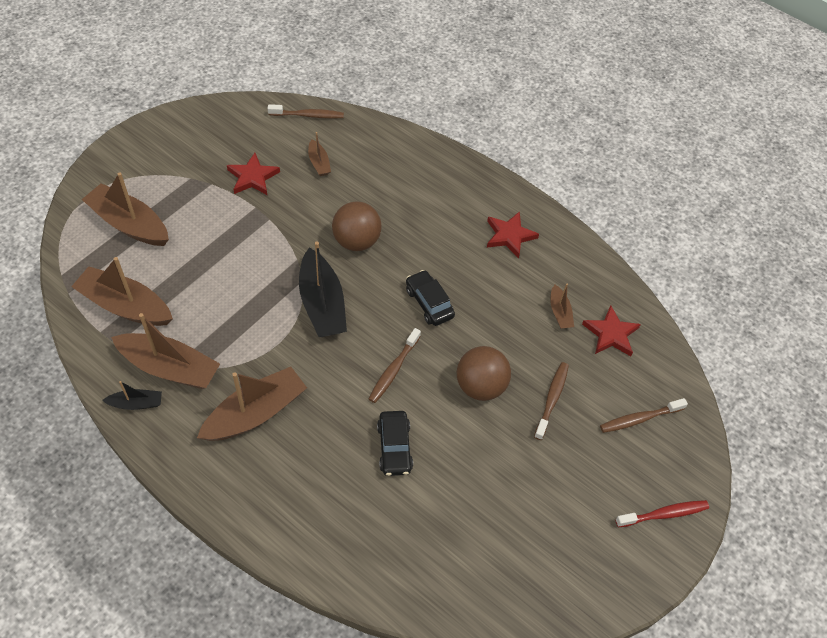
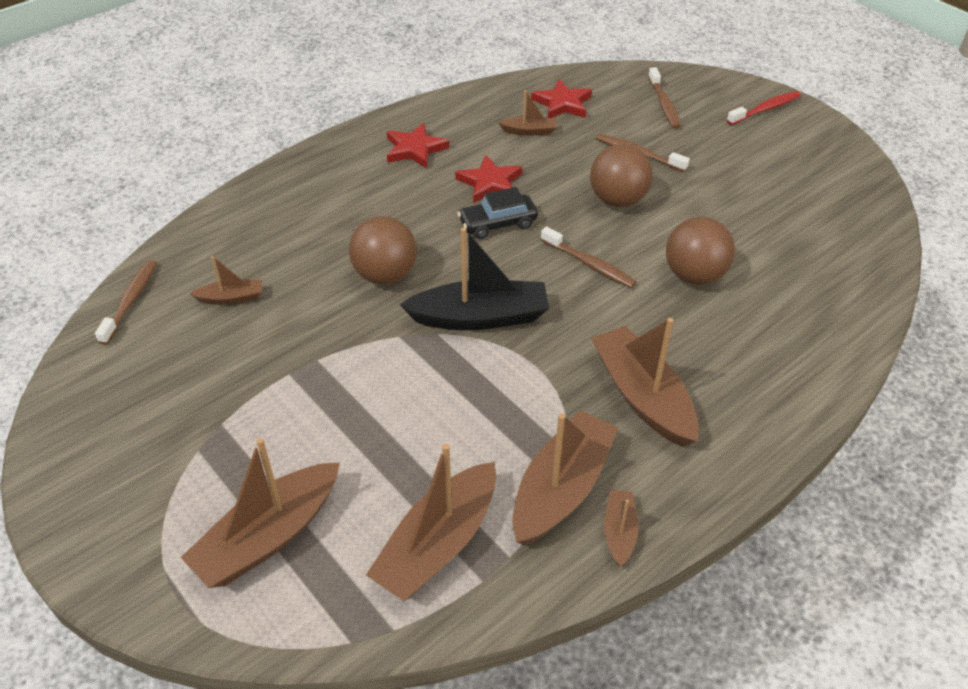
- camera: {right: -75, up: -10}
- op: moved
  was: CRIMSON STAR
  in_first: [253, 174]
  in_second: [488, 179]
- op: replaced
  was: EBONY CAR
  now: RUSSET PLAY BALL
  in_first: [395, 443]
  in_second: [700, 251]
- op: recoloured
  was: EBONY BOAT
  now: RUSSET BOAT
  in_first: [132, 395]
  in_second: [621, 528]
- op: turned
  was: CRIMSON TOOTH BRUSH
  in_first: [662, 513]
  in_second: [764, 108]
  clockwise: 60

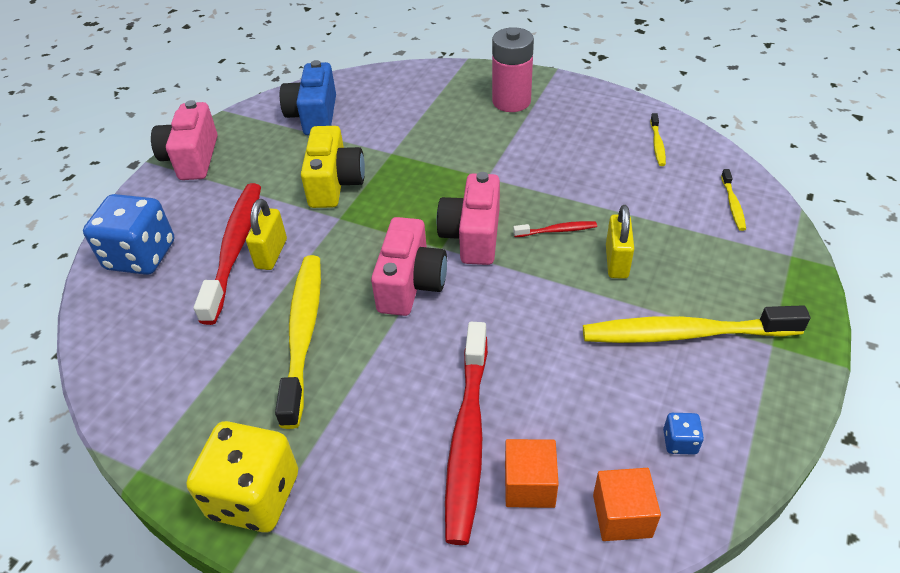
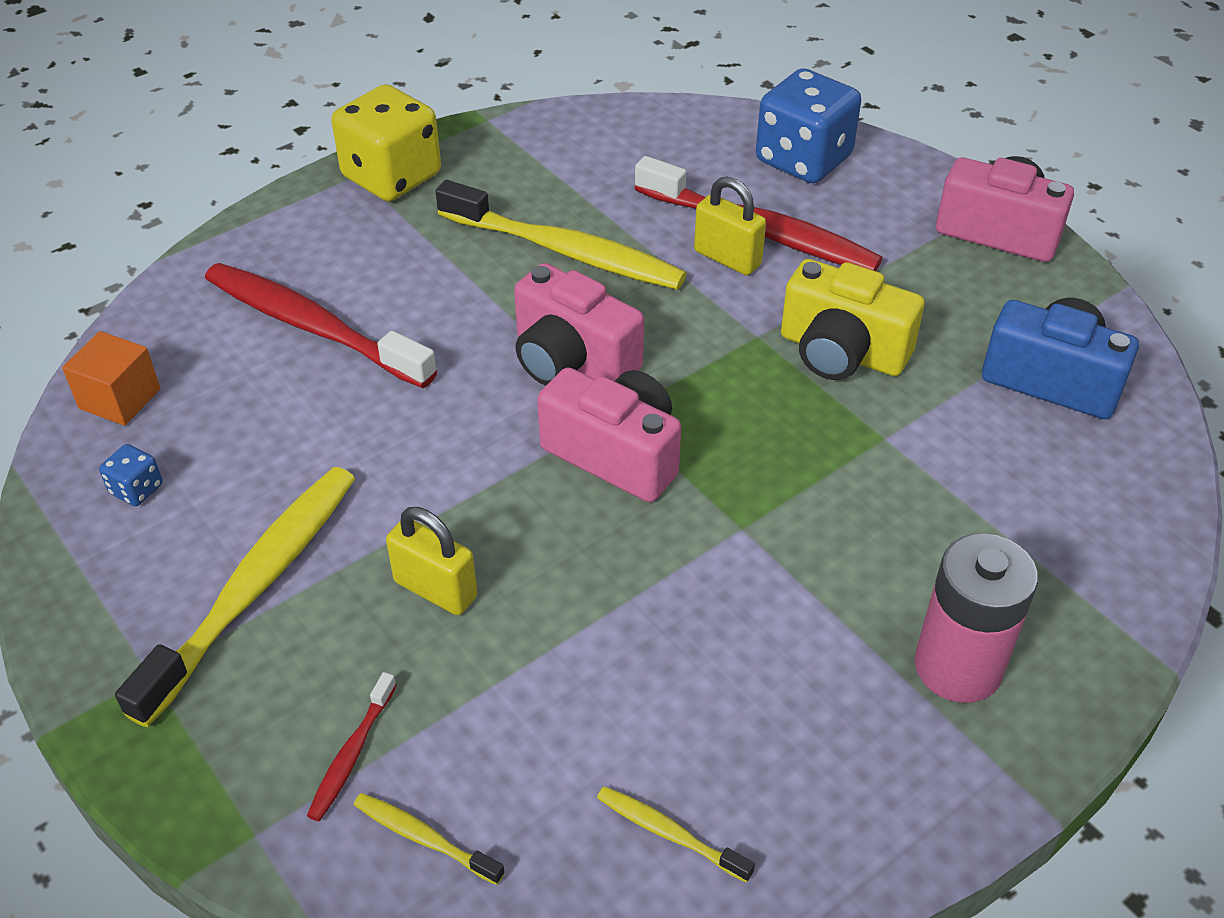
- camera: {right: 115, up: 0}
- op: removed
  was: BRIGHT ORANGE SOLID CUBE
  in_first: [532, 473]
- op: moved
  was: CRIMSON TOOTH BRUSH
  in_first: [555, 229]
  in_second: [352, 746]

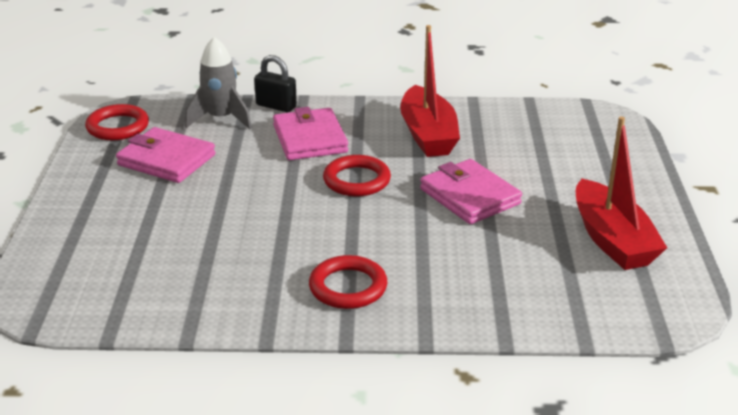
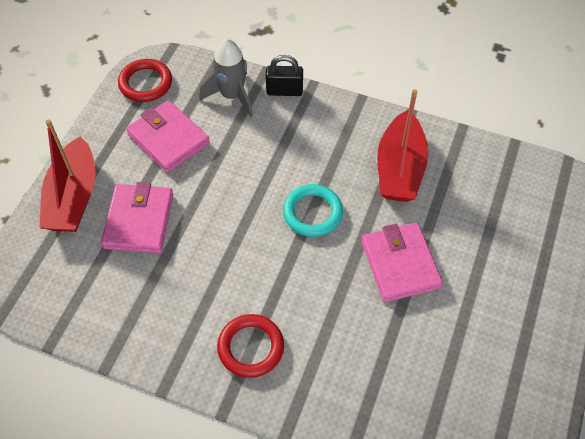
- camera: {right: 20, up: 25}
- op: moved
  was: PINK WALLET
  in_first: [310, 133]
  in_second: [137, 217]
- op: moved
  was: CRIMSON BOAT
  in_first: [621, 193]
  in_second: [68, 175]
- op: recoloured
  was: CRIMSON HOOP
  now: AQUA HOOP
  in_first: [357, 175]
  in_second: [313, 210]
- op: turned
  was: EBONY SMALL LOCK
  in_first: [275, 83]
  in_second: [284, 75]
  clockwise: -45

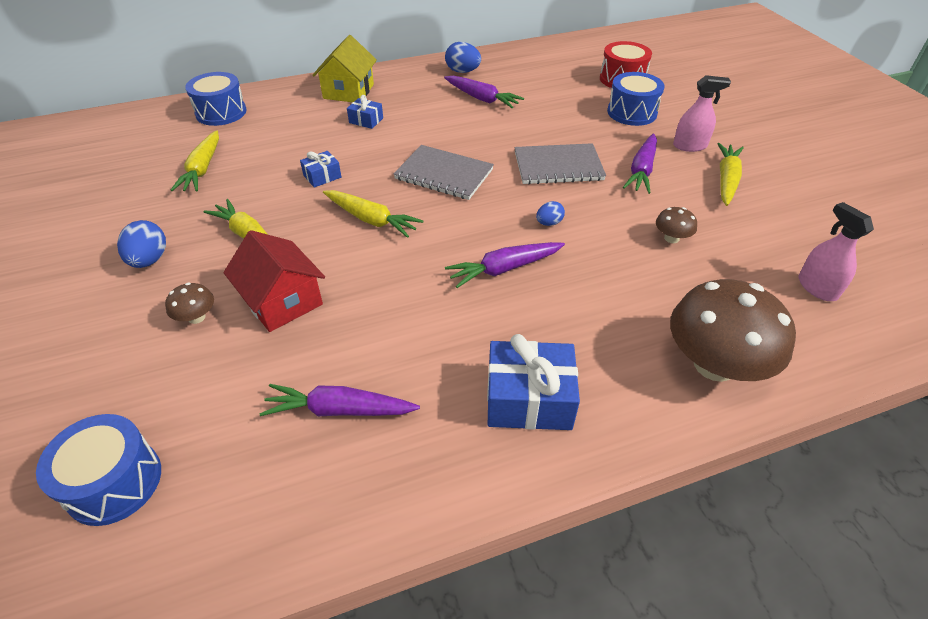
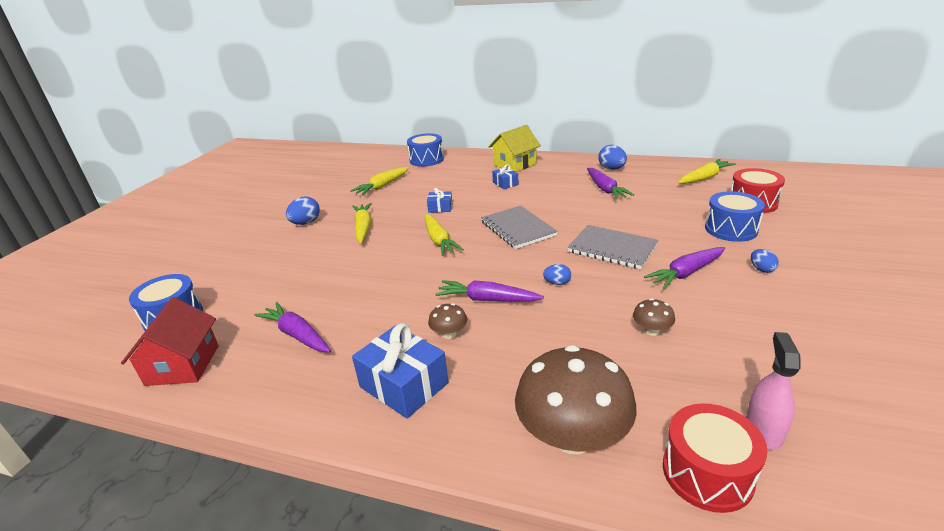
- camera: {right: 40, up: -15}
- op: added
  now: CRIMSON SNARE DRUM
  in_second: [715, 458]
- op: moved
  was: RUSSET MUSHROOM
  in_first: [189, 303]
  in_second: [447, 321]
- op: moved
  was: CRIMSON HOUSE
  in_first: [274, 281]
  in_second: [170, 341]
- op: moved
  was: BRIGHT YELLOW TOY CARROT
  in_first: [730, 174]
  in_second: [707, 171]
- op: replaced
  was: PINK SPRAY BOTTLE
  now: ROYAL BLUE TOY EGG
  in_first: [702, 113]
  in_second: [765, 261]

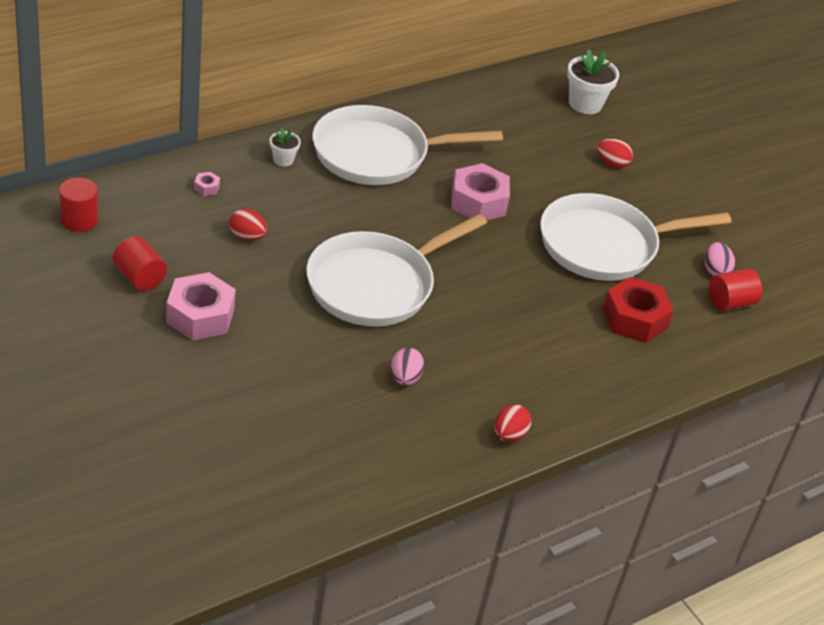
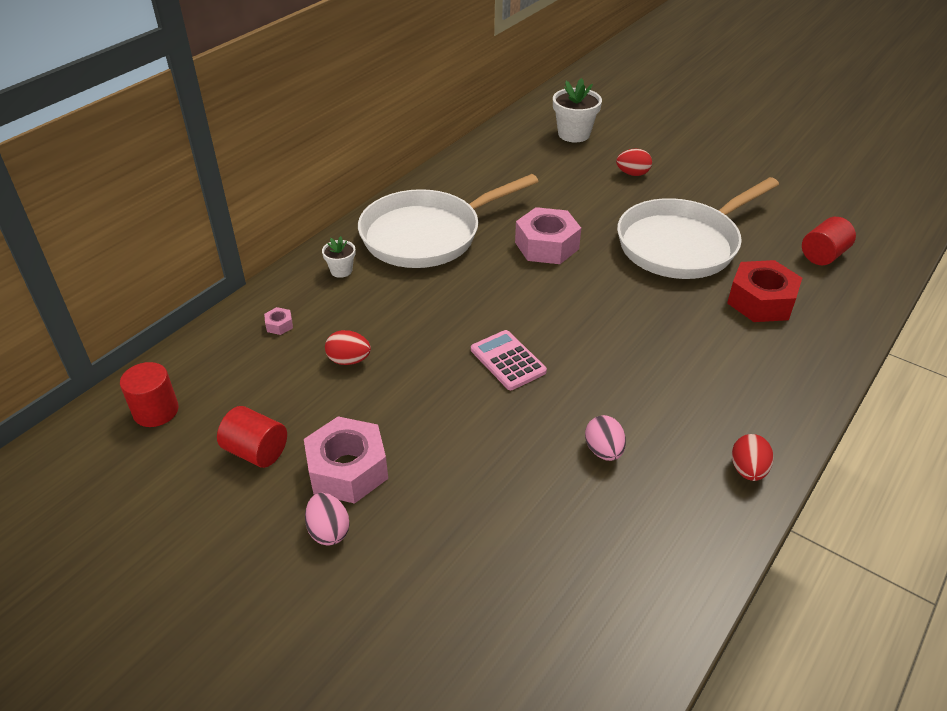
- camera: {right: -15, up: 0}
- op: moved
  was: PINK TOY EGG
  in_first: [720, 259]
  in_second: [327, 519]
- op: replaced
  was: SNOW-WHITE SKILLET
  now: PINK ADDING MACHINE
  in_first: [396, 270]
  in_second: [509, 360]

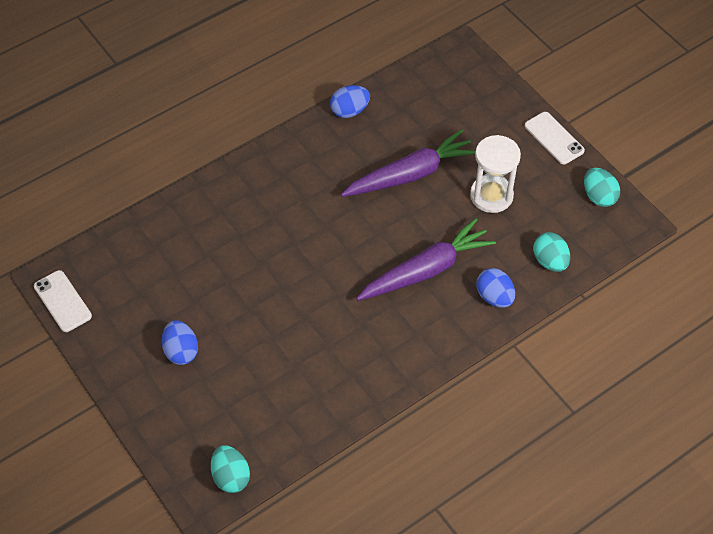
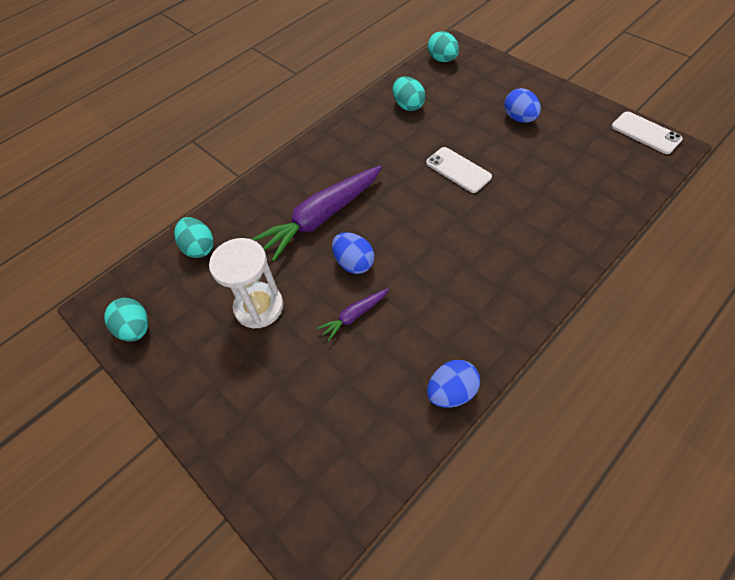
- camera: {right: 175, up: 0}
- op: added
  now: AQUA TOY EGG
  in_second: [408, 94]
- op: moved
  was: ROYAL BLUE TOY EGG
  in_first: [495, 288]
  in_second: [353, 253]
- op: moved
  was: SNOW-WHITE MOBILE PHONE
  in_first: [555, 138]
  in_second: [459, 170]
- op: resized
  was: PURPLE TOY CARROT
  in_first: [408, 163]
  in_second: [353, 314]
  ratio: 0.47

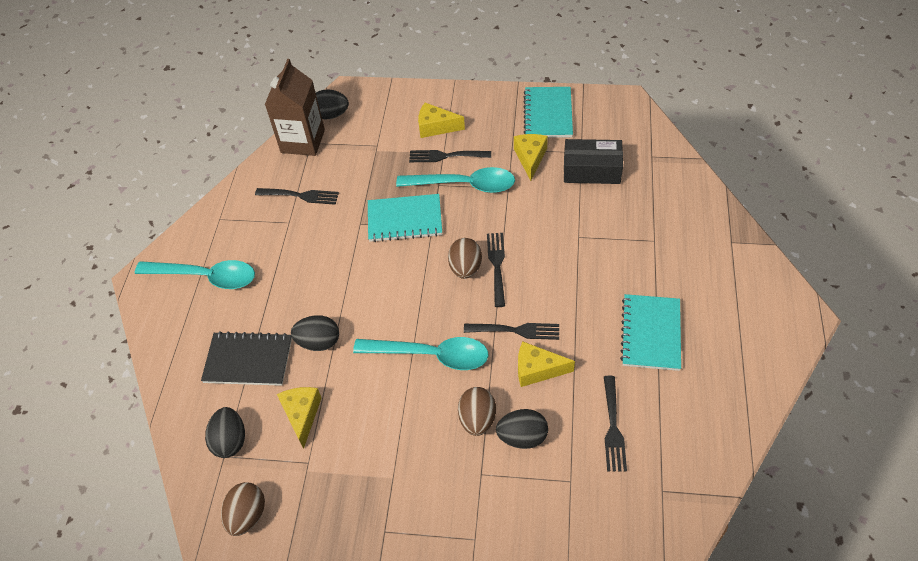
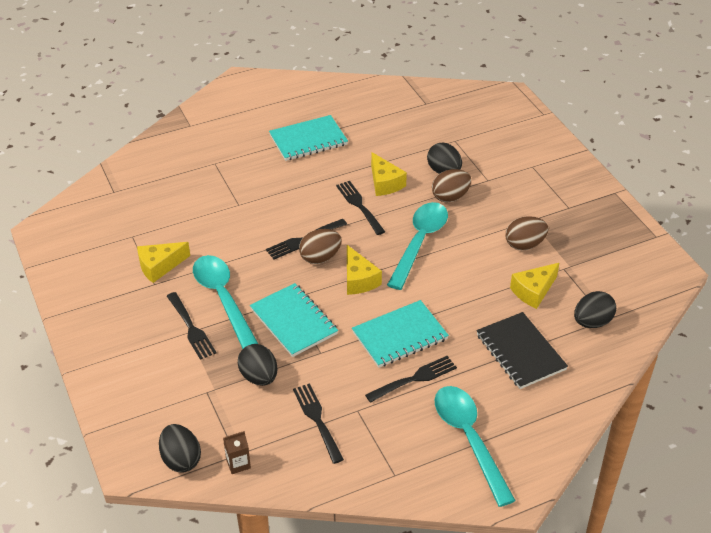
- camera: {right: -125, up: -10}
- op: removed
  was: EBONY PARCEL
  in_first: [593, 161]
- op: moved
  was: RUSSET TOY EGG
  in_first: [243, 509]
  in_second: [527, 233]
- op: moved
  was: EBONY TOY EGG
  in_first: [315, 333]
  in_second: [258, 365]
- op: moved
  was: BRIGHT YELLOW CHEESE
  in_first: [441, 120]
  in_second: [364, 270]
- op: moved
  was: AQUA EXERCISE BOOK
  in_first: [548, 112]
  in_second: [400, 334]
- op: moved
  was: EBONY TABLE FORK
  in_first: [615, 423]
  in_second: [411, 379]
- op: turned
  was: AQUA TABLESPOON
  in_first: [421, 353]
  in_second: [417, 246]
  clockwise: 45
- op: resized
  was: RUSSET JUICE CARTON
  in_first: [295, 107]
  in_second: [237, 452]
  ratio: 0.41

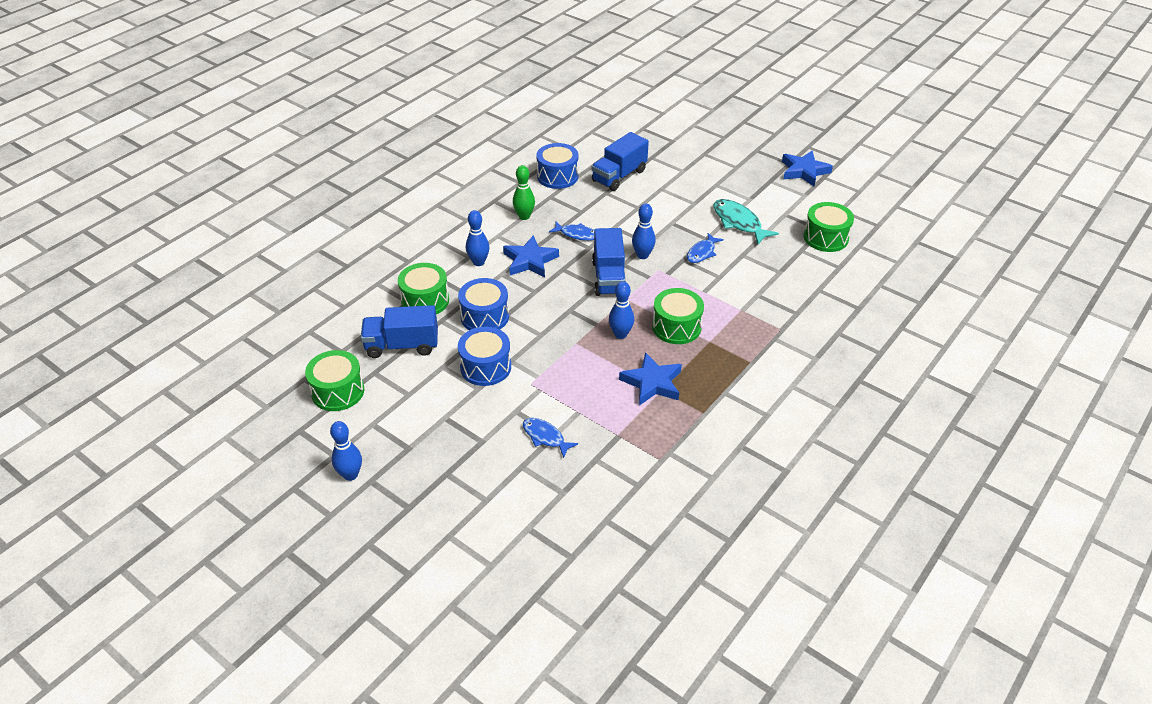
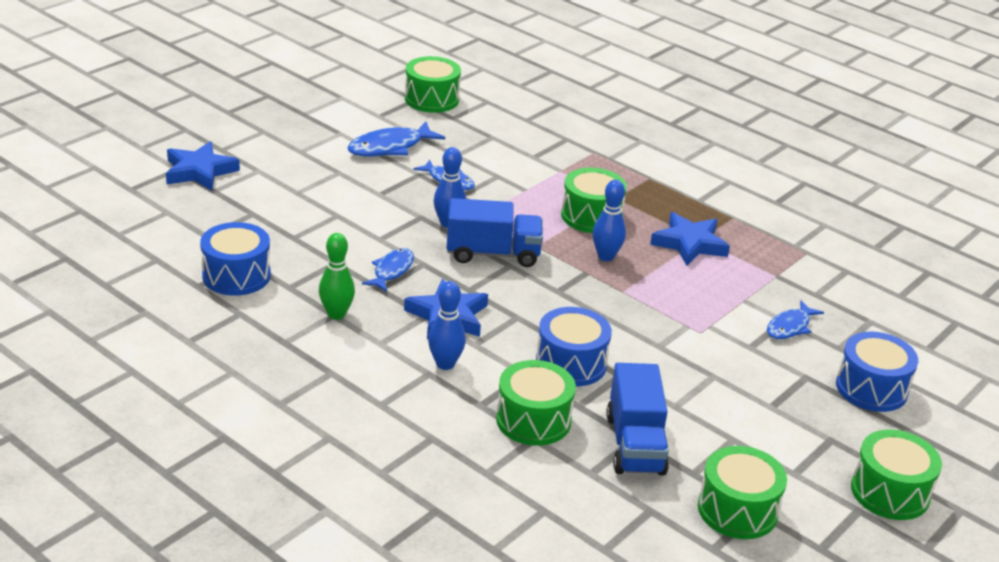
- camera: {right: -90, up: -10}
- op: removed
  was: ROYAL BLUE TRUCK
  in_first: [620, 161]
- op: moved
  was: ROYAL BLUE SNARE DRUM
  in_first: [484, 356]
  in_second: [877, 371]
- op: moved
  was: ROYAL BLUE STAR
  in_first: [807, 168]
  in_second: [203, 166]
- op: replaced
  was: ROYAL BLUE TENPIN
  now: LEAF-GREEN SNARE DRUM
  in_first: [346, 451]
  in_second: [896, 474]
- op: recoloured
  was: AQUA FISH FIGURE
  now: ROYAL BLUE FISH FIGURE
  in_first: [746, 221]
  in_second: [396, 139]

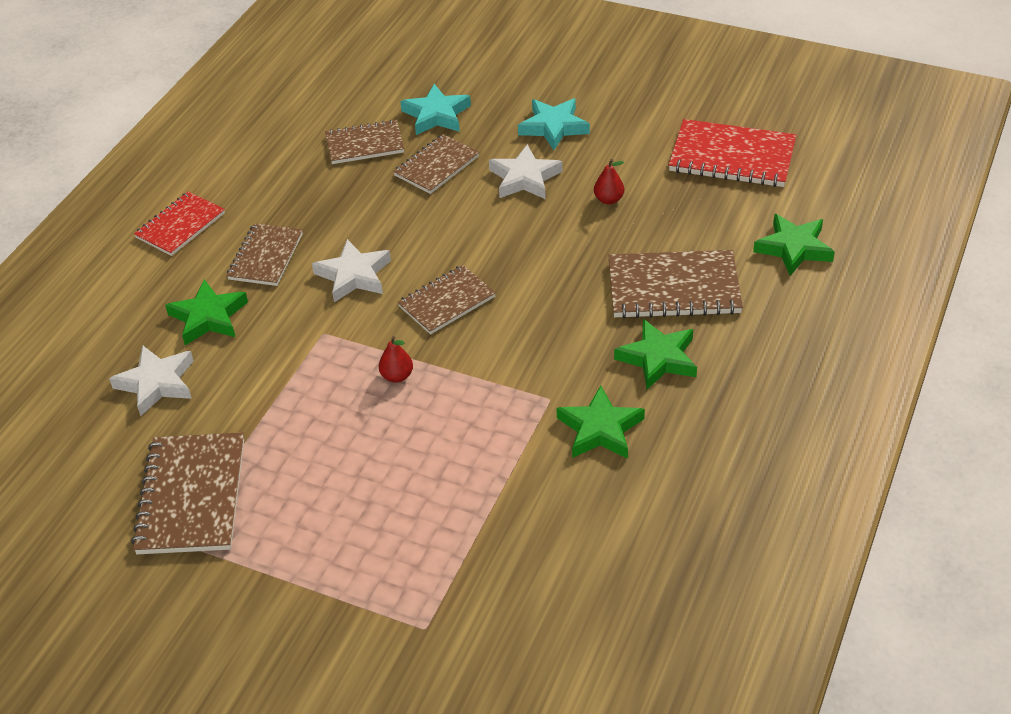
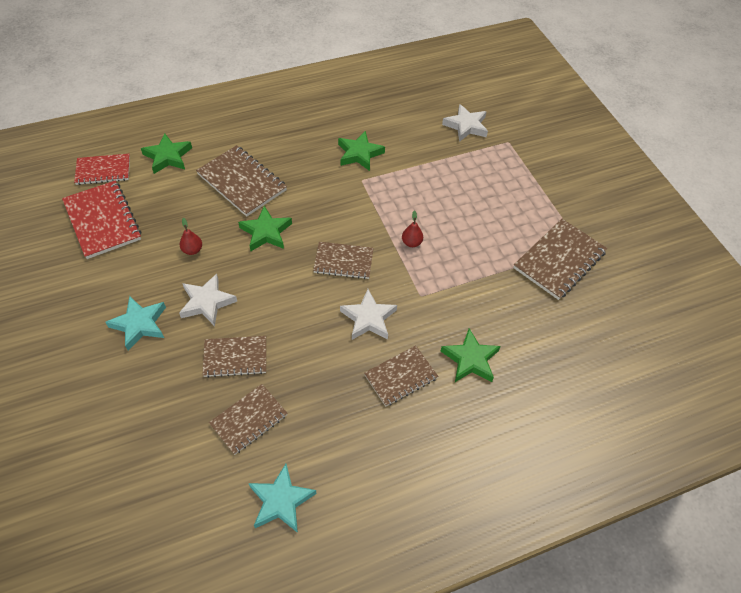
- camera: {right: -140, up: 10}
- op: moved
  was: SNOW-WHITE STAR
  in_first: [151, 380]
  in_second: [465, 123]
- op: moved
  was: CRIMSON EXERCISE BOOK
  in_first: [179, 224]
  in_second: [102, 169]
- op: moved
  was: AQUA STAR
  in_first: [435, 109]
  in_second: [282, 498]
- op: moved
  was: LEAF-GREEN STAR
  in_first: [655, 354]
  in_second: [265, 228]
- op: turned
  was: RUSSET EXERCISE BOOK
  in_first: [364, 142]
  in_second: [248, 419]
  clockwise: -75

